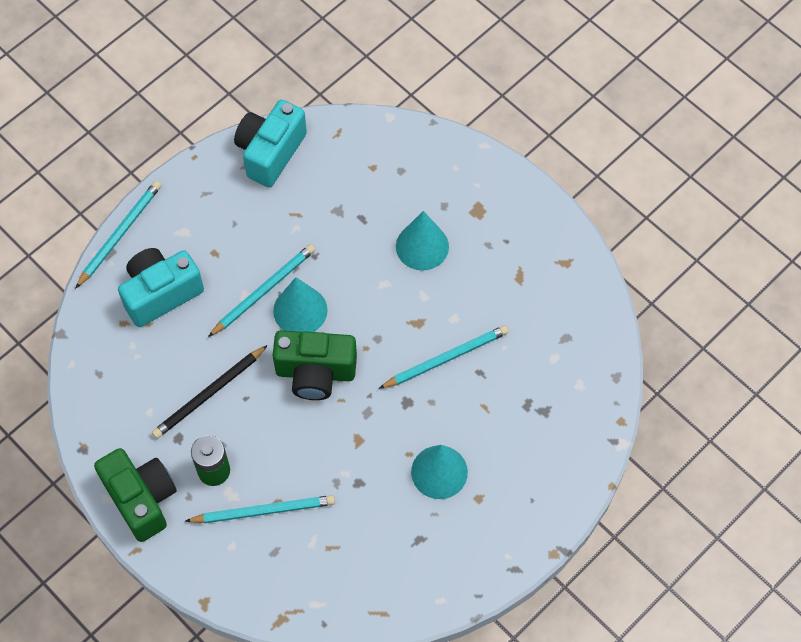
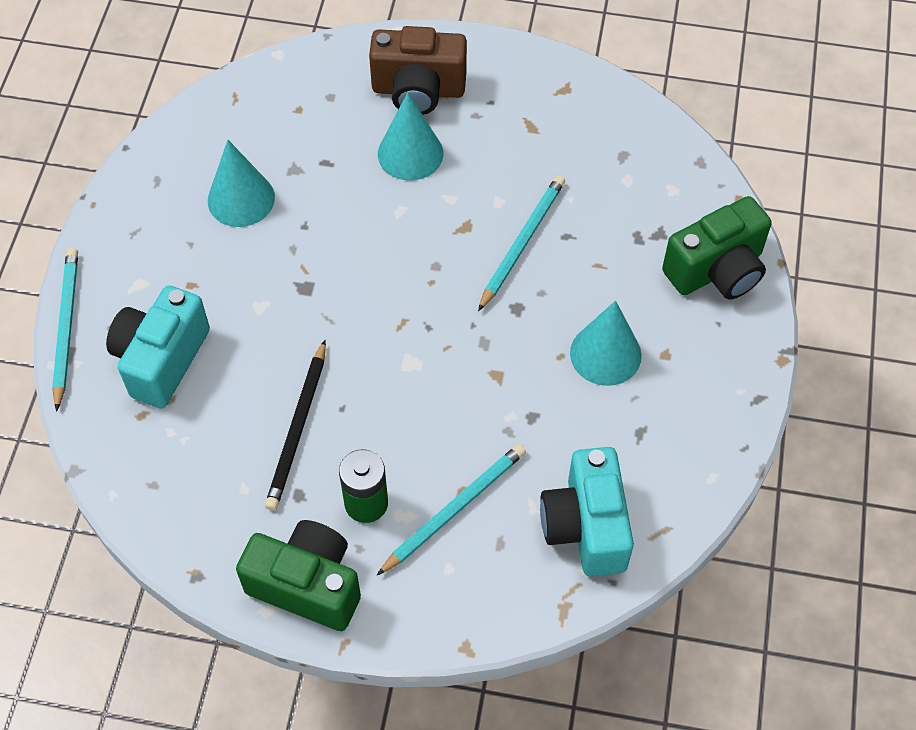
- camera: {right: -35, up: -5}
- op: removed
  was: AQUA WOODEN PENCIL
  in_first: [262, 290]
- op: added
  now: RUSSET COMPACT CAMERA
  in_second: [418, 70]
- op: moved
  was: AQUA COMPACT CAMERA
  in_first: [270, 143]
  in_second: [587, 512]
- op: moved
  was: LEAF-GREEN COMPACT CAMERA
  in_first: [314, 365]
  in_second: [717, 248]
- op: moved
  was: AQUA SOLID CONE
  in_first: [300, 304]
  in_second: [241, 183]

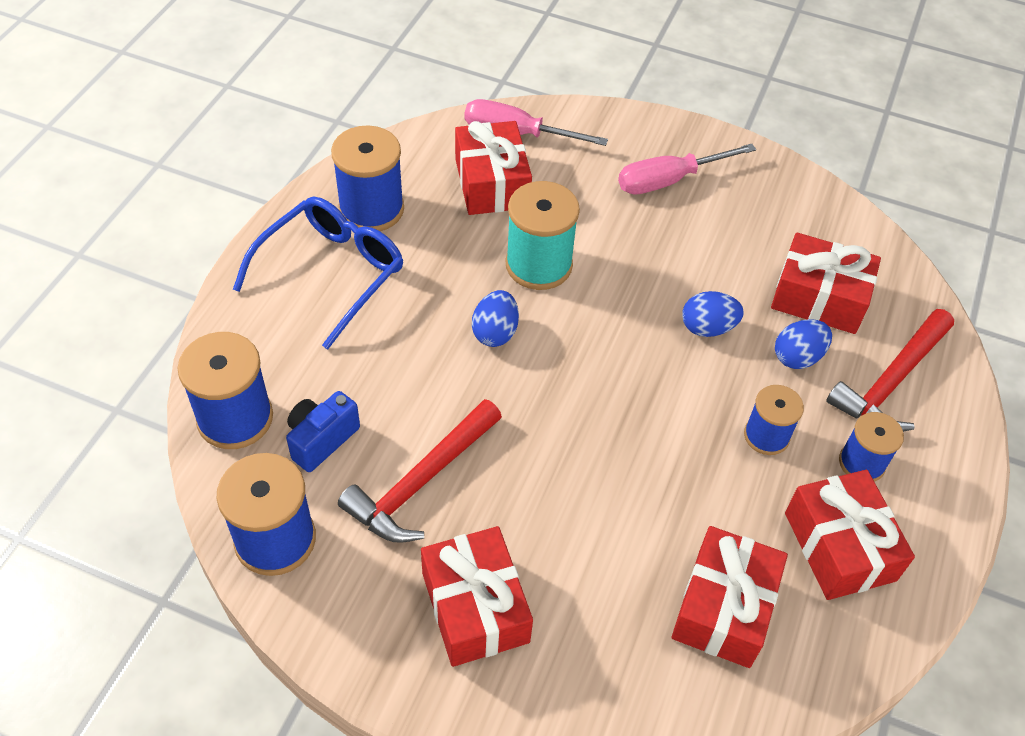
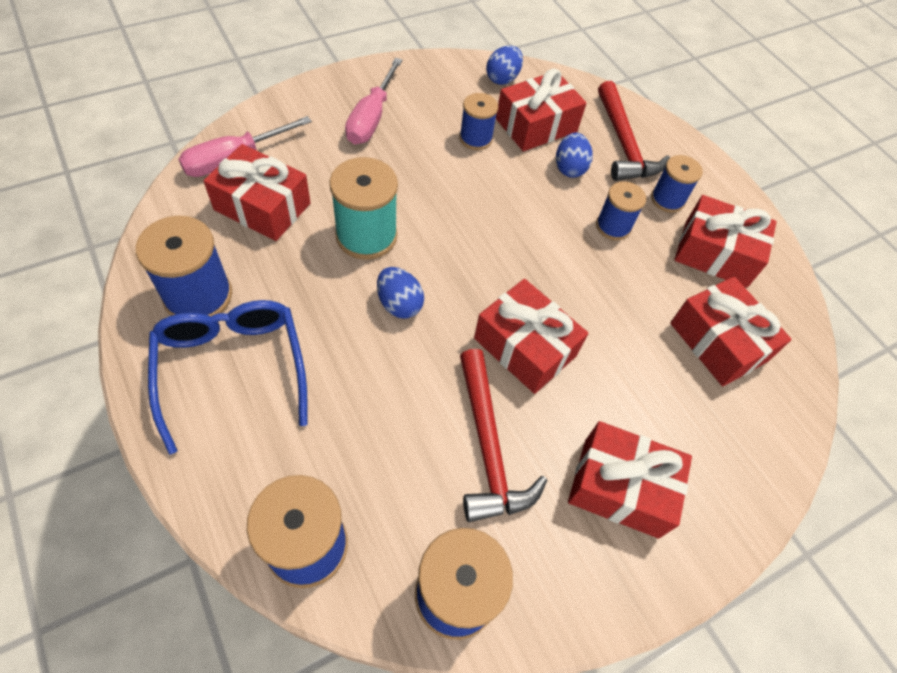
- camera: {right: -55, up: 5}
- op: removed
  was: ROYAL BLUE COMPACT CAMERA
  in_first: [323, 431]
- op: added
  now: ROYAL BLUE REEL OF THREAD
  in_second: [478, 121]
- op: added
  now: CRIMSON WRAPPED GIFT
  in_second: [531, 336]
- op: moved
  was: ROYAL BLUE TOY EGG
  in_first: [713, 314]
  in_second: [504, 65]

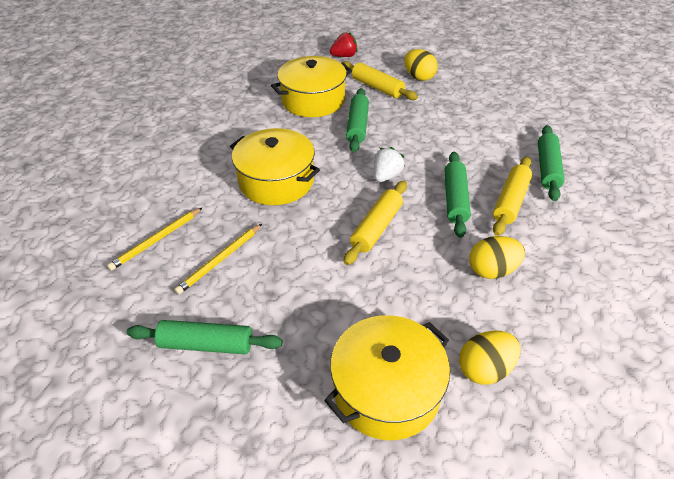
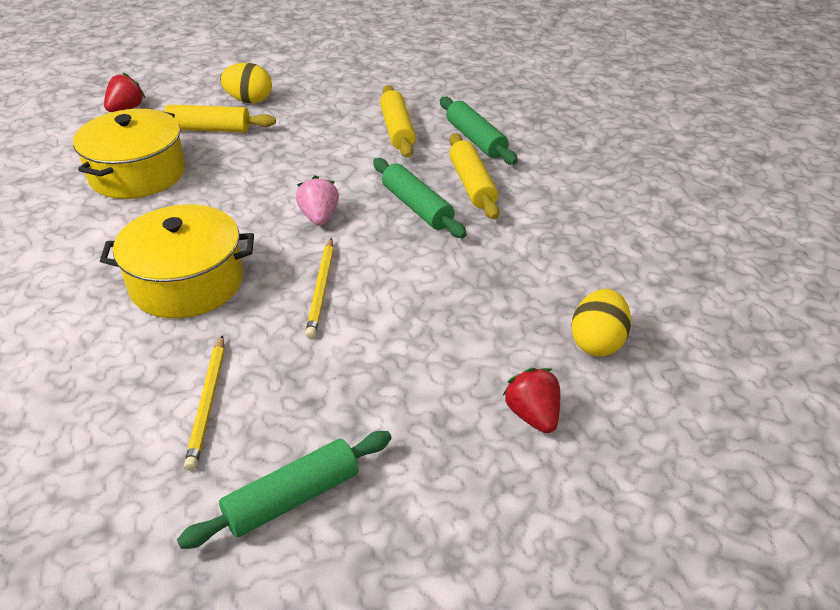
- camera: {right: -40, up: -5}
- op: removed
  was: LEAF-GREEN DOUGH ROLLER
  in_first: [357, 120]
- op: removed
  was: BRIGHT YELLOW TOY EGG
  in_first: [497, 257]
- op: moved
  was: BRIGHT YELLOW WOODEN PENCIL
  in_first: [154, 239]
  in_second: [319, 288]
- op: moved
  was: BRIGHT YELLOW DOUGH ROLLER
  in_first: [375, 223]
  in_second: [398, 121]
- op: replaced
  was: BRIGHT YELLOW STOCKPOT
  now: CRIMSON STRAWBERRY
  in_first: [387, 377]
  in_second: [531, 400]
- op: recoloured
  was: SNOW-WHITE STRAWBERRY
  now: PINK STRAWBERRY
  in_first: [389, 164]
  in_second: [317, 200]

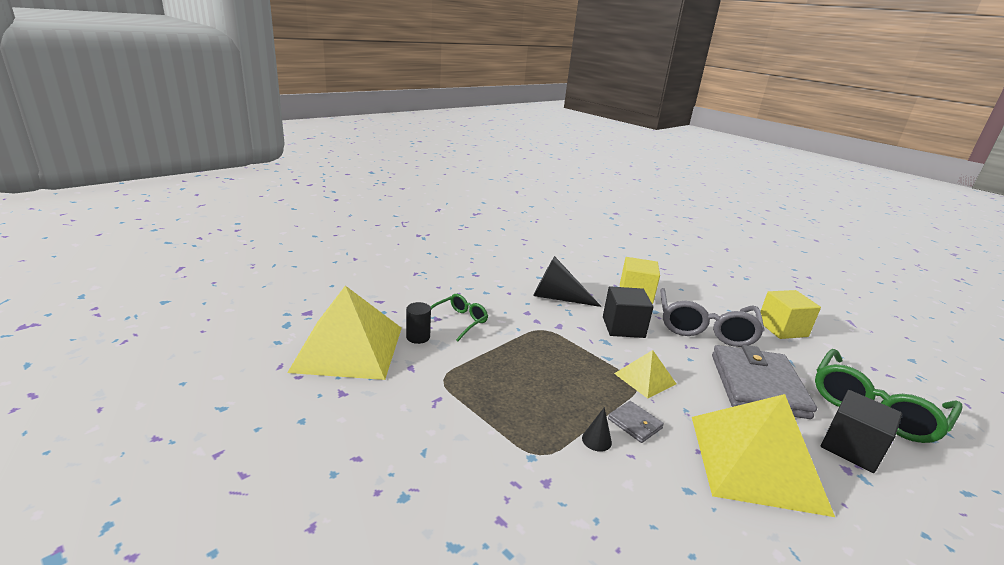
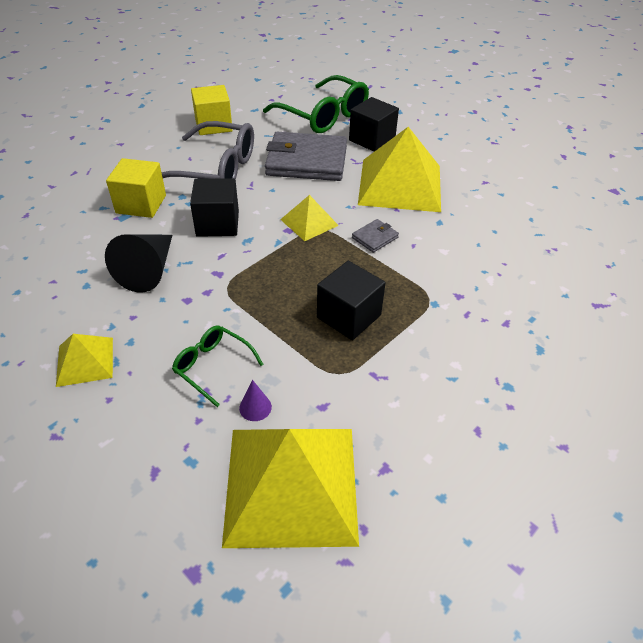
- camera: {right: -90, up: 20}
- op: removed
  was: EBONY SOLID CONE
  in_first: [597, 429]
- op: added
  now: BRIGHT YELLOW SOLID PYRAMID
  in_second: [84, 360]
- op: added
  now: EBONY SOLID CUBE
  in_second: [351, 300]
- op: replaced
  was: EBONY CYLINDER
  now: PURPLE SOLID CONE
  in_first: [418, 323]
  in_second: [255, 400]

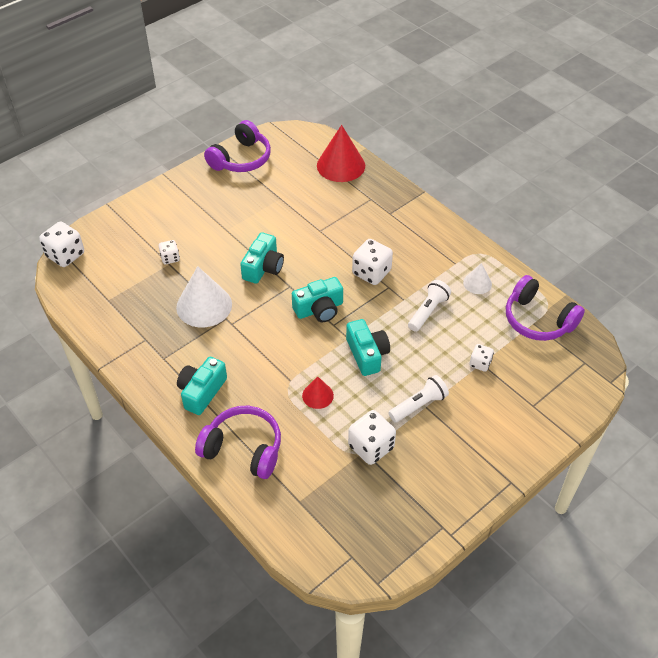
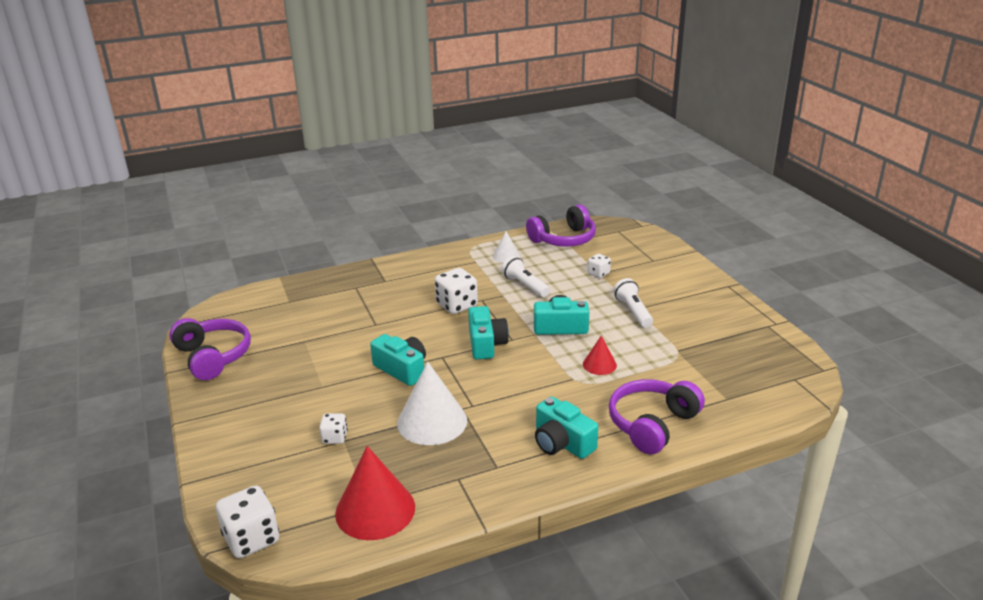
- camera: {right: -70, up: -20}
- op: removed
  was: SNOW-WHITE DIE
  in_first: [372, 437]
- op: moved
  was: CRIMSON SOLID CONE
  in_first: [341, 153]
  in_second: [375, 493]

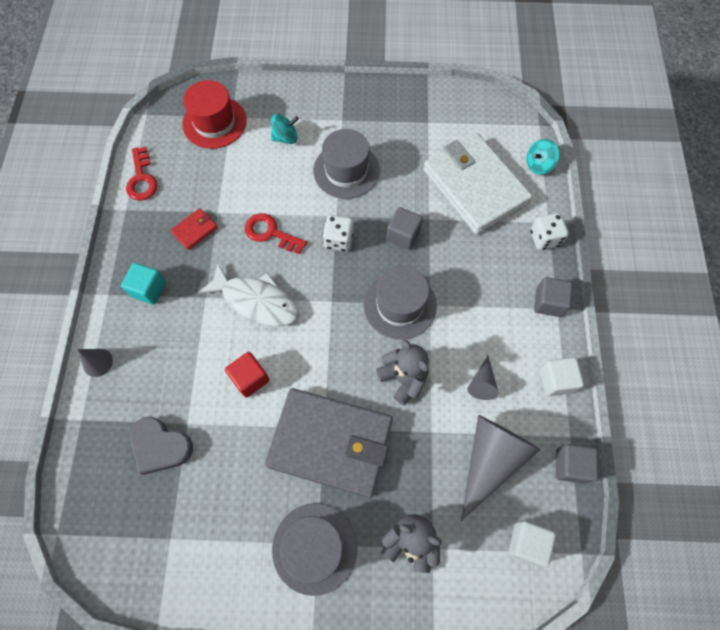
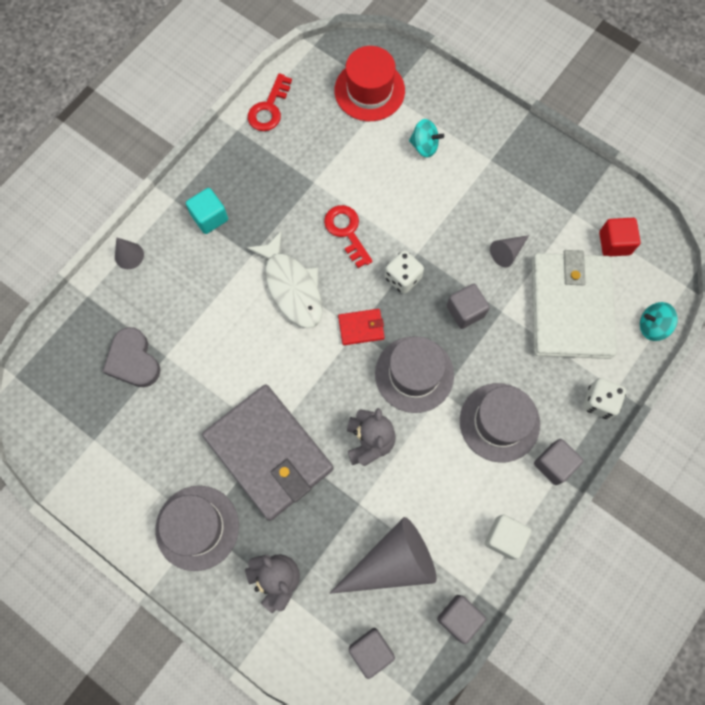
- camera: {right: 35, up: 5}
- op: moved
  was: CRIMSON WALLET
  in_first: [194, 229]
  in_second: [361, 327]
- op: moved
  was: CRIMSON SOLID CUBE
  in_first: [247, 375]
  in_second: [620, 237]
- op: moved
  was: ASH-GREY HAT
  in_first: [346, 164]
  in_second: [500, 422]
- op: moved
  was: ASH-GREY SOLID CONE
  in_first: [483, 378]
  in_second: [509, 251]
- op: recoloured
  was: SNOW-WHITE SOLID CUBE
  now: ASH-GREY SOLID CUBE
  in_first: [532, 544]
  in_second: [372, 653]

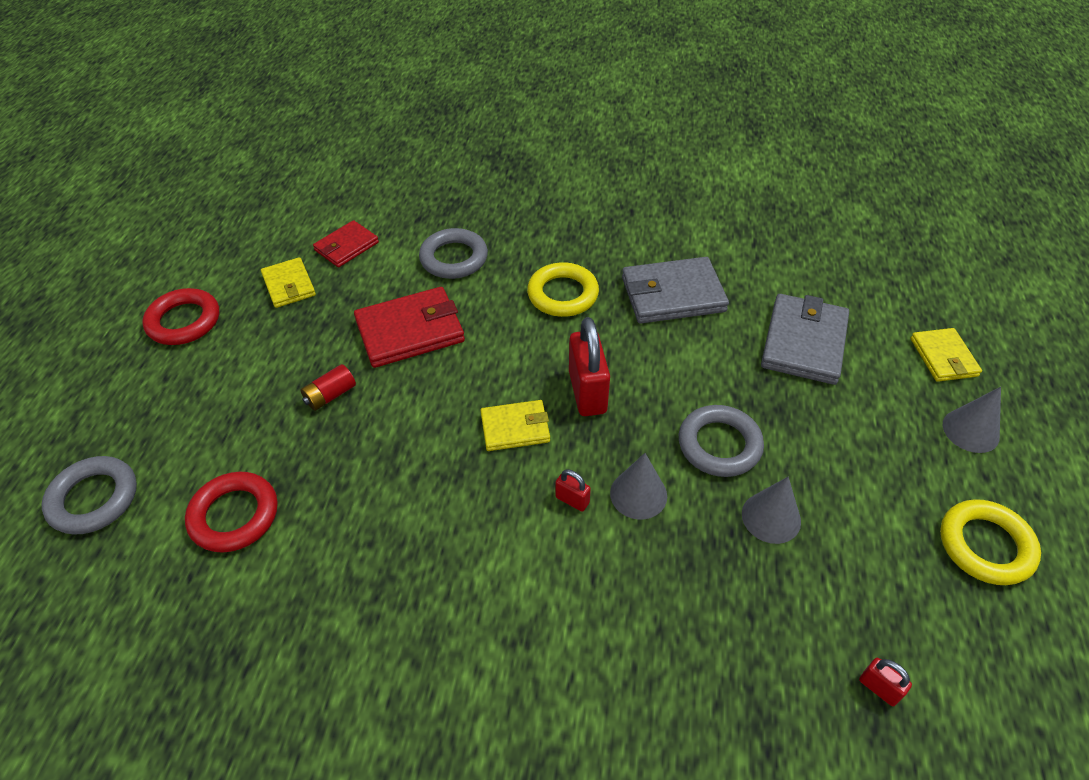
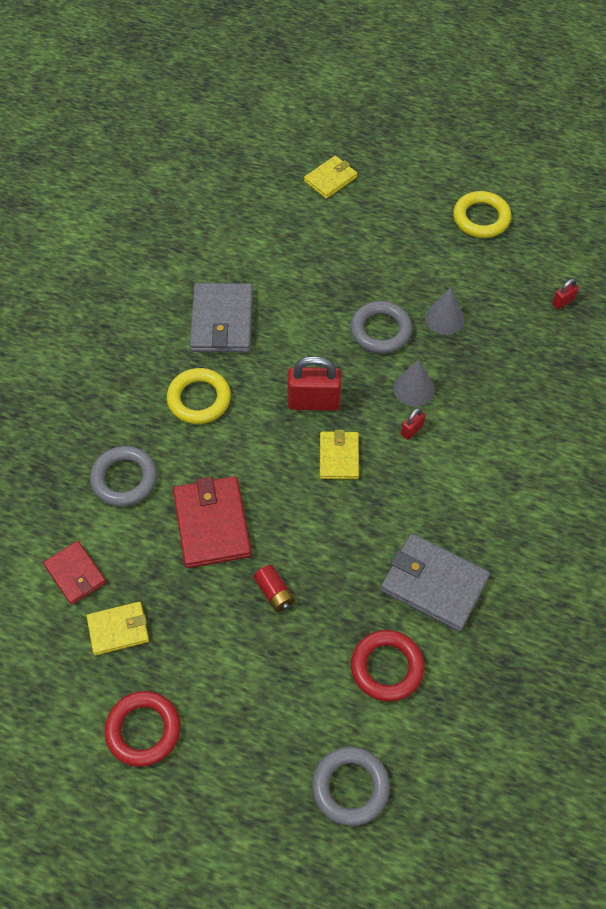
- camera: {right: -80, up: 10}
- op: removed
  was: ASH-GREY SOLID CONE
  in_first: [972, 420]
- op: moved
  was: ASH-GREY WALLET
  in_first: [805, 339]
  in_second: [435, 583]
- op: turned
  was: BRIGHT YELLOW WALLET
  in_first: [946, 355]
  in_second: [331, 177]
  clockwise: -45

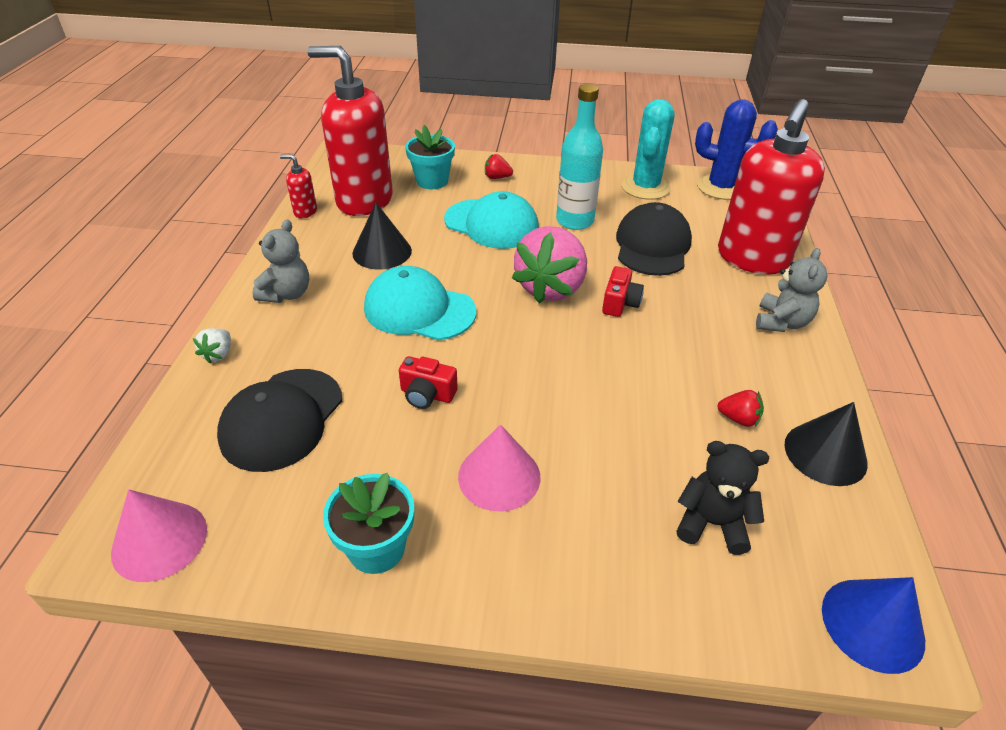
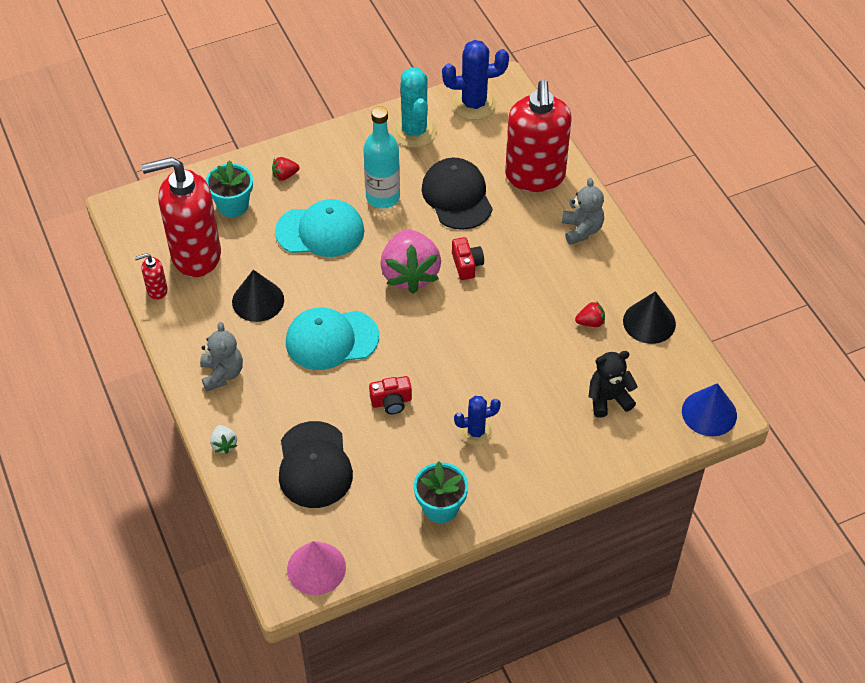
- camera: {right: -30, up: 10}
- op: replaced
  was: PINK SOLID CONE
  now: ROYAL BLUE SAGUARO CACTUS
  in_first: [499, 467]
  in_second: [477, 420]

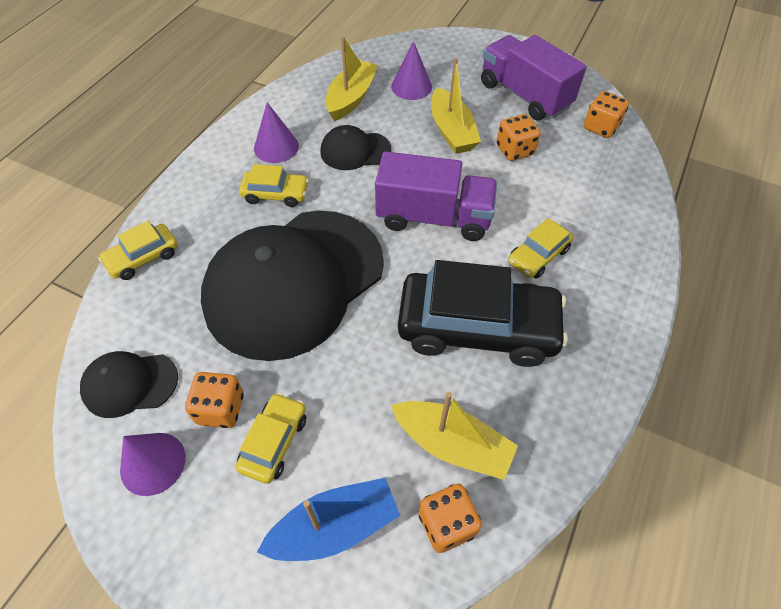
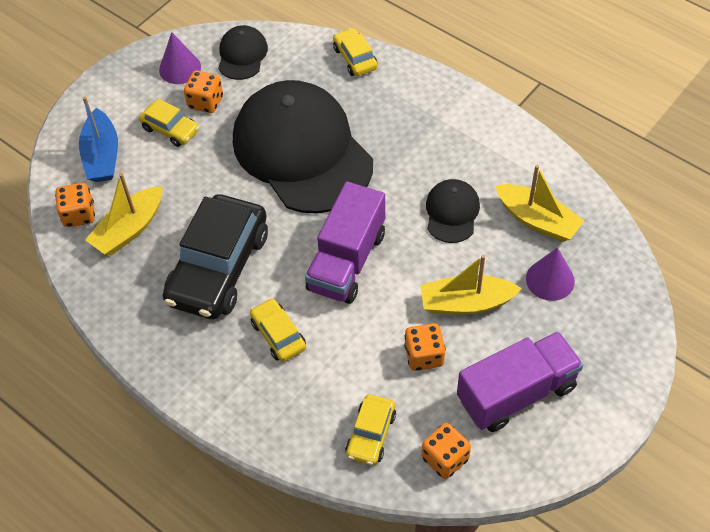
- camera: {right: 105, up: 0}
- op: removed
  was: PURPLE SOLID CONE
  in_first: [276, 132]
- op: moved
  was: BRIGHT YELLOW CAR
  in_first: [274, 185]
  in_second: [370, 429]

